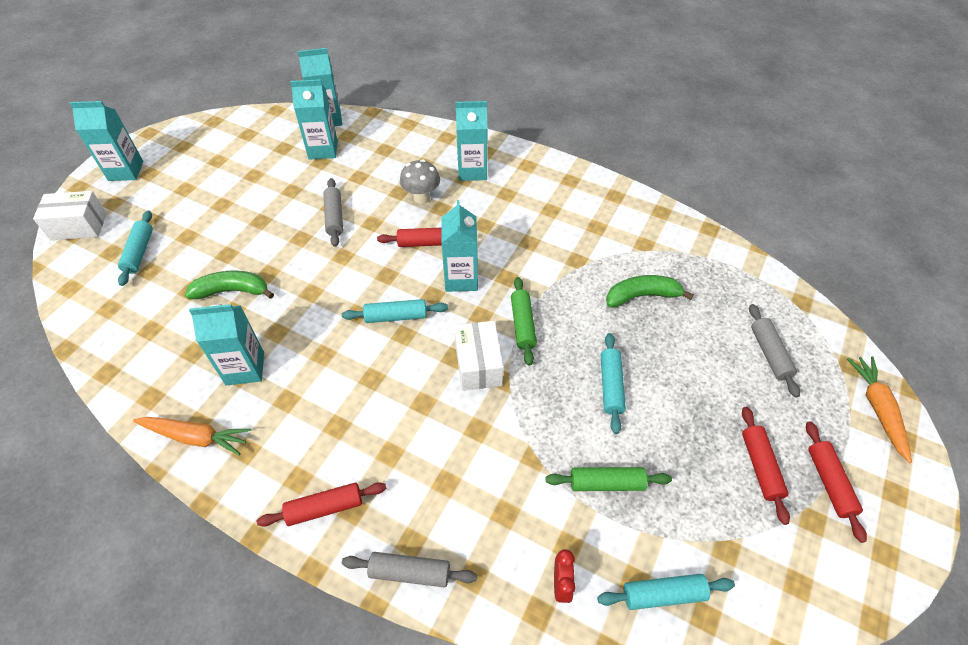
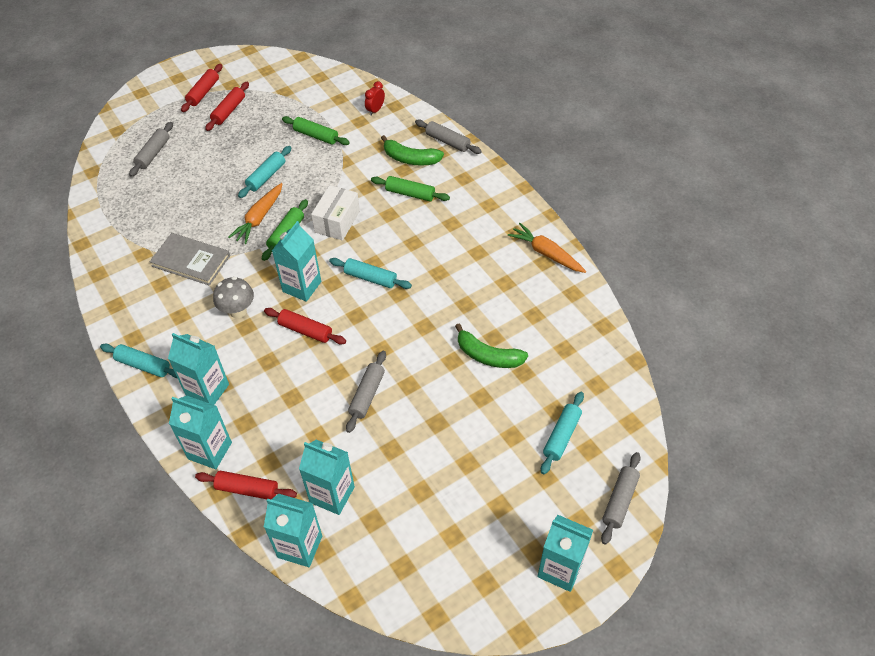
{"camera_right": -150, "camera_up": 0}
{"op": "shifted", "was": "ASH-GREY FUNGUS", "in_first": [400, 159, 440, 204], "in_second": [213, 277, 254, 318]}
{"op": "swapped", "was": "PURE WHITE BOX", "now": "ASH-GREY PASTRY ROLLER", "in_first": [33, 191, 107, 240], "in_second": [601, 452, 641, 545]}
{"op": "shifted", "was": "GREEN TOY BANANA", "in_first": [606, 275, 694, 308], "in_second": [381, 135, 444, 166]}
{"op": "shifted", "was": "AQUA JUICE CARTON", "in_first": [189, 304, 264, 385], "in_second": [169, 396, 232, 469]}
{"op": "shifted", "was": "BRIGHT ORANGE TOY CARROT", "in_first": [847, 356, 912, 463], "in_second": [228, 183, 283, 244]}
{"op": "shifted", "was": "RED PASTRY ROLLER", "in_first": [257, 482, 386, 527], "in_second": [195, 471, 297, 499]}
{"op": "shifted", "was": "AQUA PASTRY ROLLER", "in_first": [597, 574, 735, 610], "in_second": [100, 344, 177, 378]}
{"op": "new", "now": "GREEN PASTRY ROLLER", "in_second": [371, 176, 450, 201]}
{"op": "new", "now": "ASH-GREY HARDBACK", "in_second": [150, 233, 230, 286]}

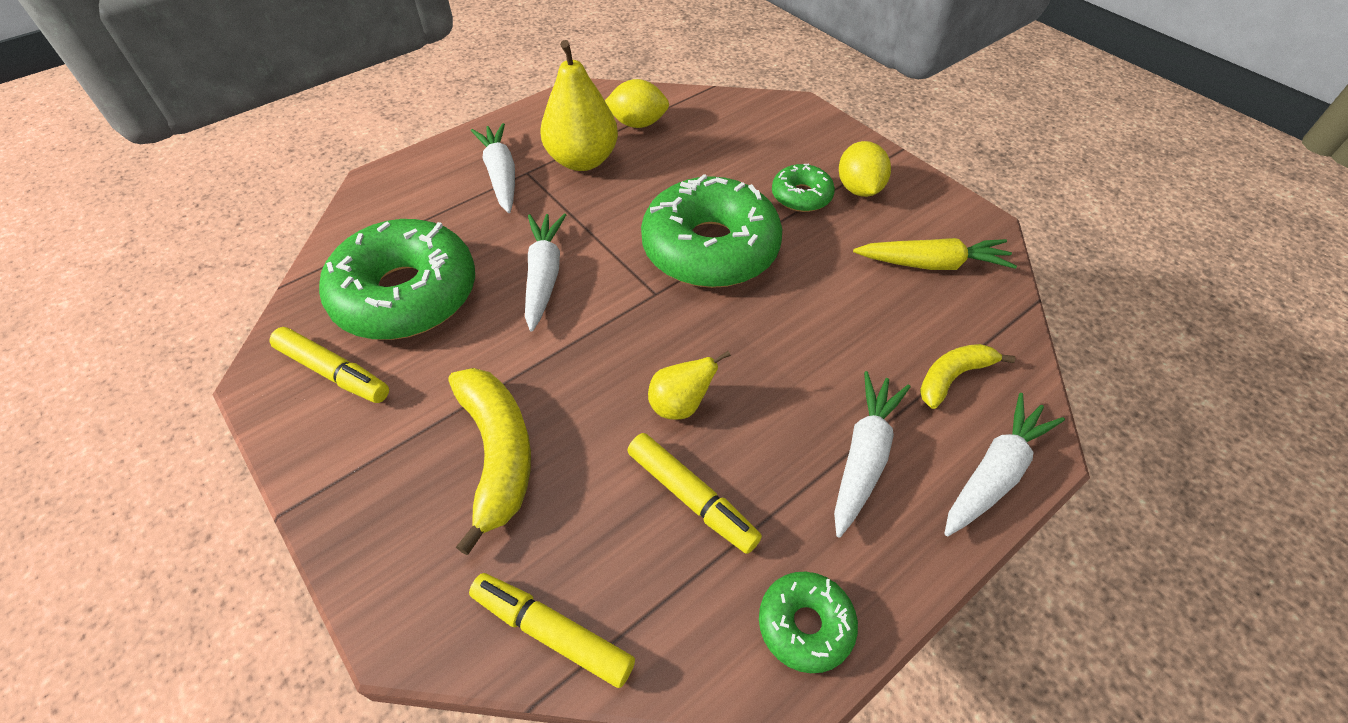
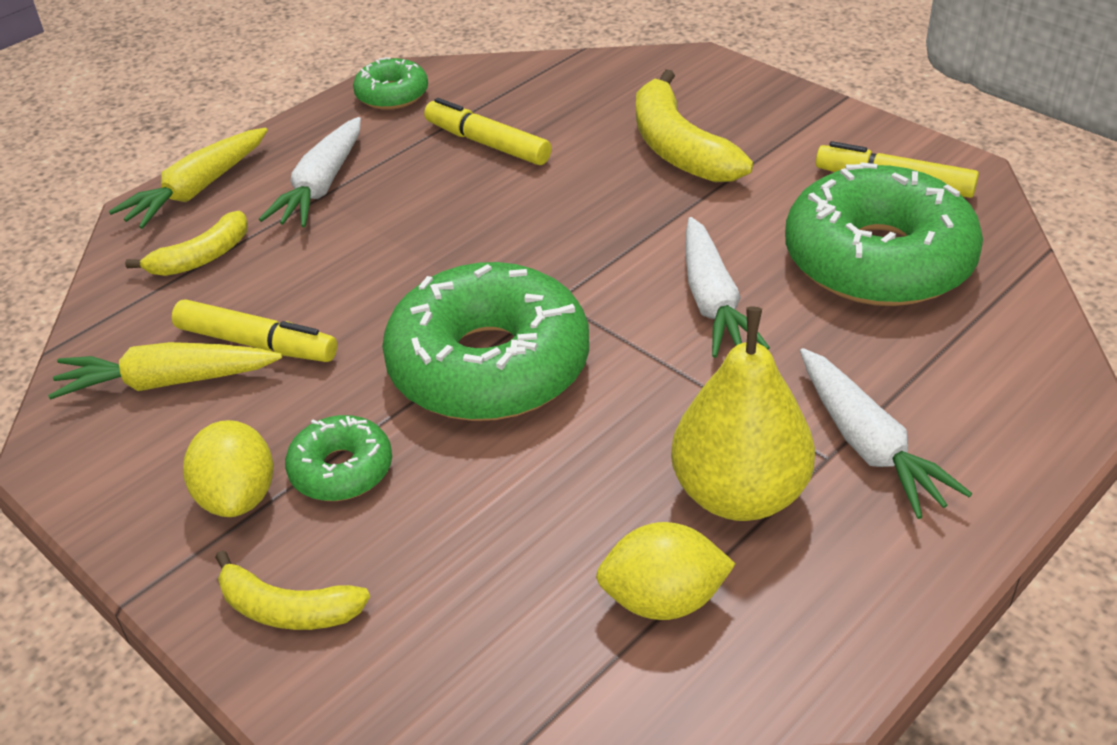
{"camera_right": 175, "camera_up": -10}
{"op": "gone", "was": "BRIGHT YELLOW PEAR", "in_first": [648, 351, 731, 420]}
{"op": "repainted", "was": "PURE WHITE TOY CARROT", "now": "BRIGHT YELLOW TOY CARROT", "in_first": [944, 393, 1065, 536], "in_second": [109, 128, 268, 229]}
{"op": "shifted", "was": "BRIGHT YELLOW MARKER", "in_first": [469, 573, 635, 688], "in_second": [172, 299, 337, 362]}
{"op": "new", "now": "BRIGHT YELLOW TOY BANANA", "in_second": [215, 550, 370, 630]}

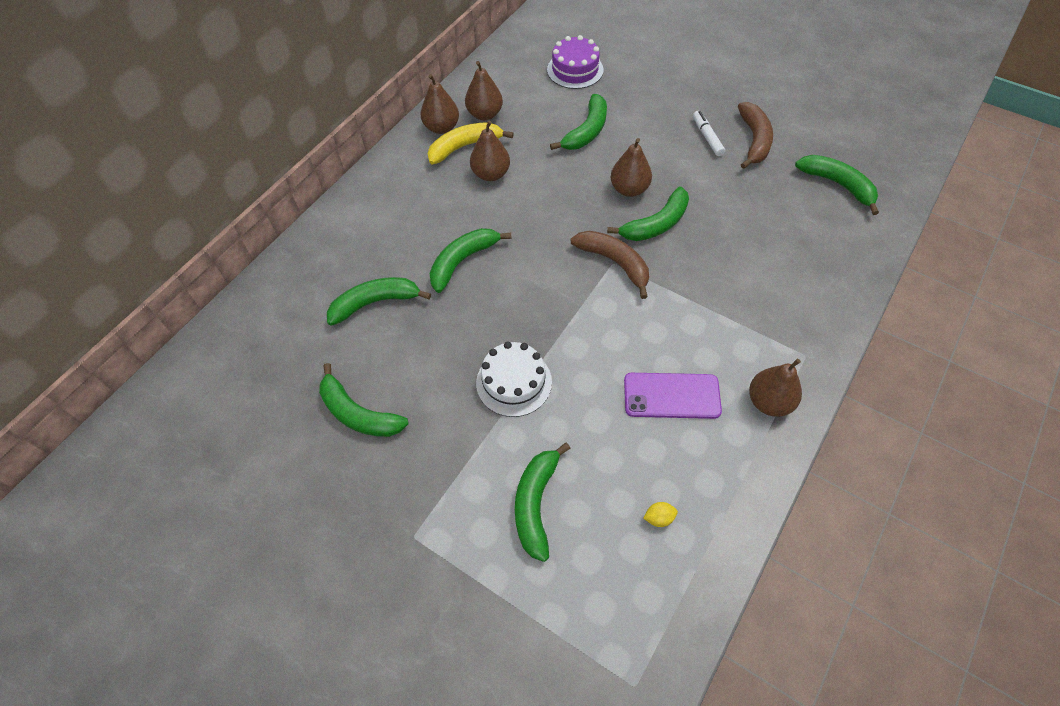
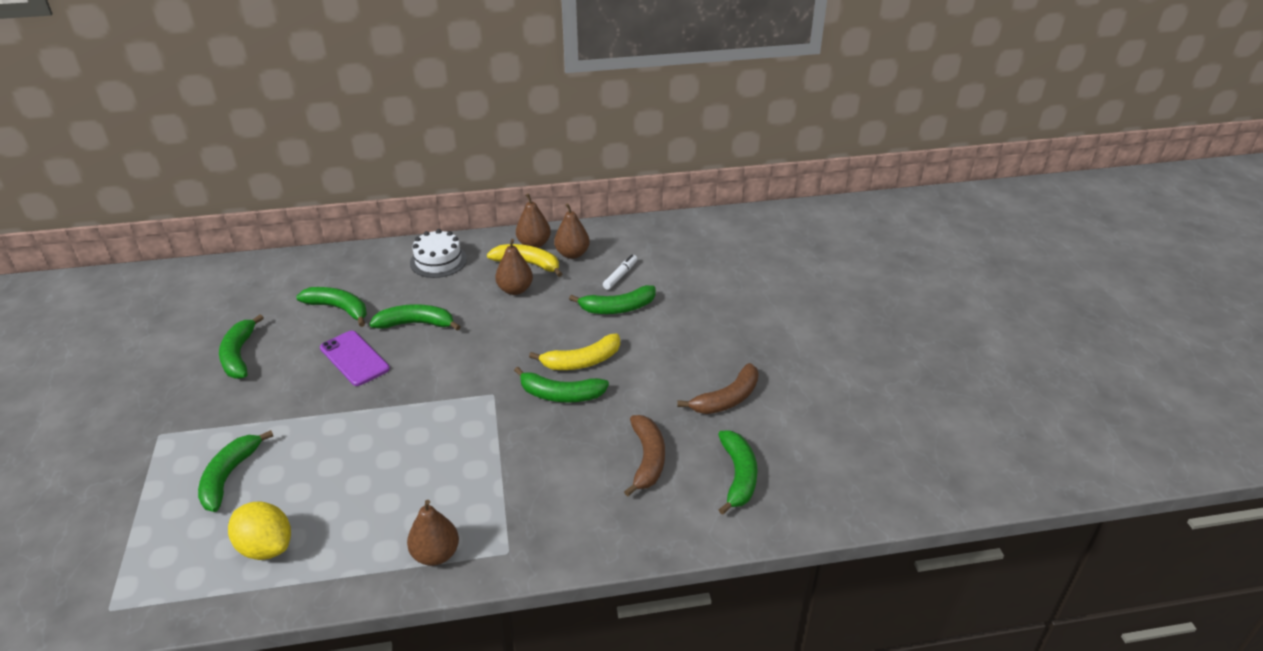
{"camera_right": 45, "camera_up": -20}
{"op": "gone", "was": "ROYAL PURPLE LAYER CAKE", "in_first": [547, 35, 604, 89]}
{"op": "shifted", "was": "PURE WHITE MARKER", "in_first": [693, 111, 725, 156], "in_second": [603, 254, 637, 290]}
{"op": "swapped", "was": "RUSSET PEAR", "now": "BRIGHT YELLOW TOY BANANA", "in_first": [610, 138, 652, 197], "in_second": [529, 334, 620, 370]}
{"op": "shifted", "was": "RUSSET TOY BANANA", "in_first": [571, 231, 649, 299], "in_second": [624, 415, 665, 496]}
{"op": "shifted", "was": "PURE WHITE LAYER CAKE", "in_first": [476, 341, 552, 417], "in_second": [410, 229, 467, 278]}
{"op": "shifted", "was": "ROYAL PURPLE SMARTPHONE", "in_first": [624, 373, 722, 419], "in_second": [320, 331, 390, 386]}
{"op": "rotated", "was": "GREEN TOY BANANA", "in_first": [515, 443, 570, 562], "in_second": [198, 430, 273, 512], "clockwise": -45}
{"op": "scaled", "was": "BRIGHT YELLOW LEMON", "in_first": [643, 502, 678, 527], "in_second": [228, 502, 291, 560], "ratio": 2.4}

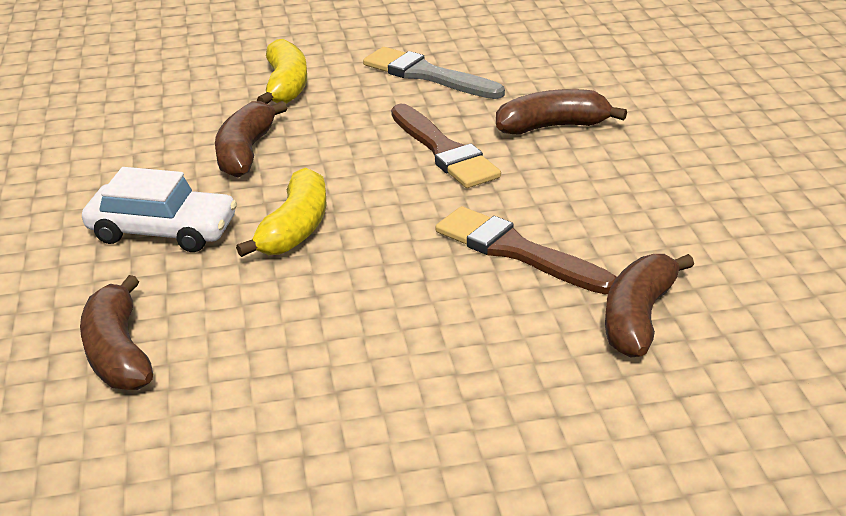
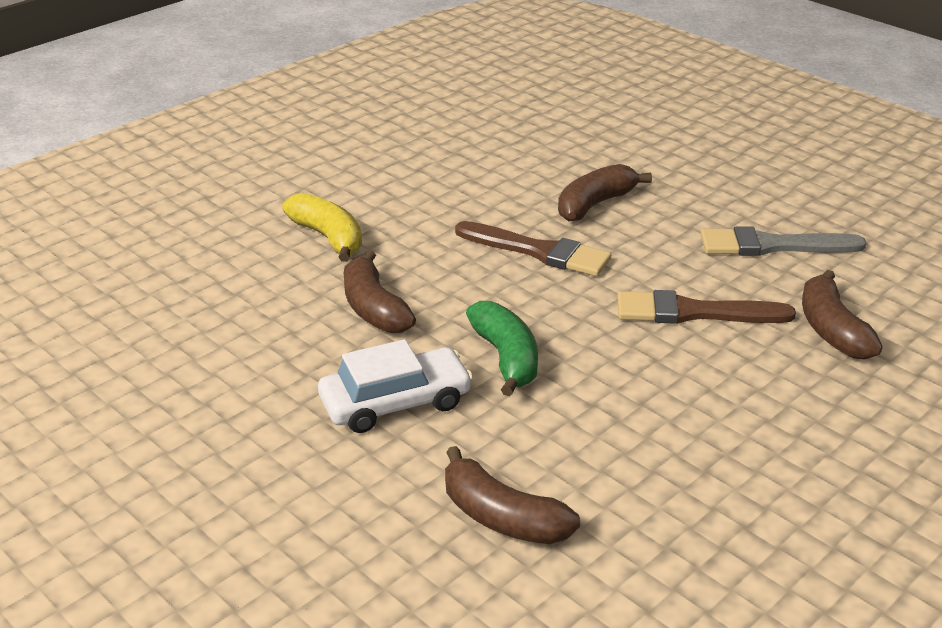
{"camera_right": -35, "camera_up": 0}
{"op": "shifted", "was": "ASH-GREY PAINT BRUSH", "in_first": [363, 47, 505, 99], "in_second": [701, 226, 866, 256]}
{"op": "repainted", "was": "BRIGHT YELLOW TOY BANANA", "now": "GREEN TOY BANANA", "in_first": [236, 167, 326, 257], "in_second": [466, 301, 538, 396]}

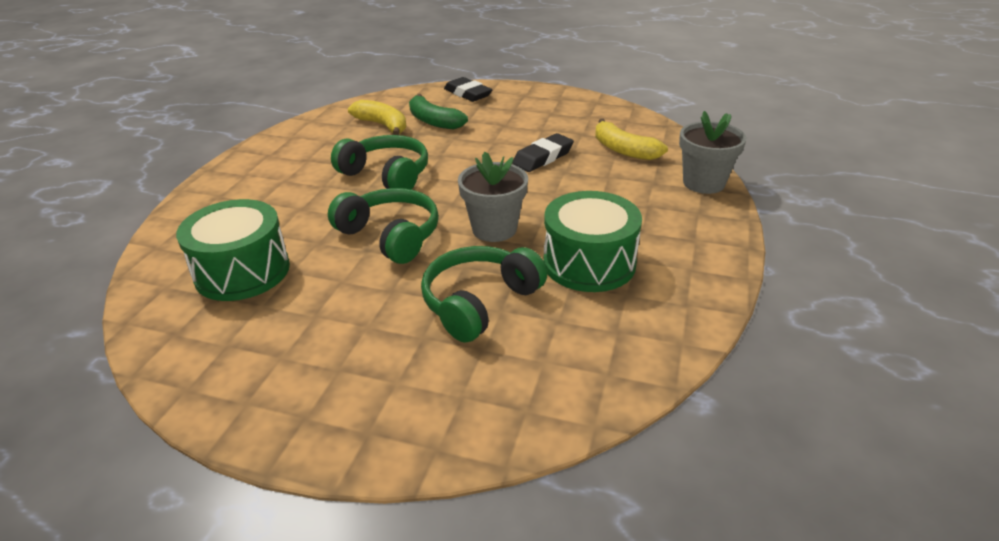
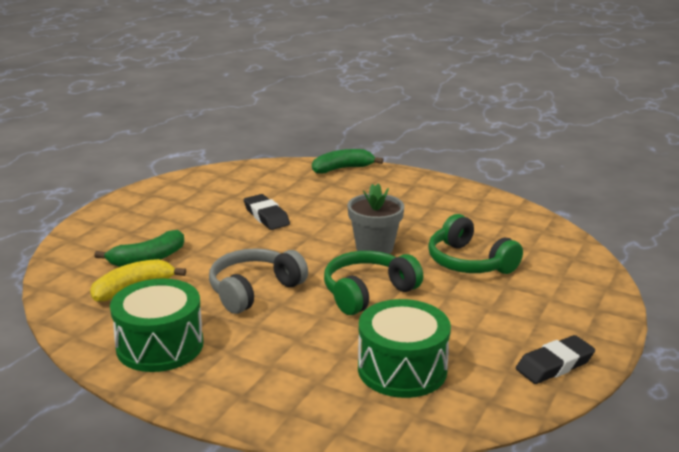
{"camera_right": -80, "camera_up": -10}
{"op": "shifted", "was": "BLACK GUM ERASER", "in_first": [444, 77, 493, 102], "in_second": [516, 335, 595, 384]}
{"op": "swapped", "was": "ASH-GREY PLANT POT", "now": "GREEN TOY BANANA", "in_first": [679, 111, 746, 194], "in_second": [312, 149, 383, 174]}
{"op": "gone", "was": "BRIGHT YELLOW TOY BANANA", "in_first": [595, 119, 668, 160]}
{"op": "repainted", "was": "GREEN HEADSET", "now": "ASH-GREY HEADSET", "in_first": [331, 135, 428, 190], "in_second": [209, 248, 308, 314]}
{"op": "shifted", "was": "GREEN TOY DRUM", "in_first": [543, 191, 642, 292], "in_second": [110, 278, 203, 372]}

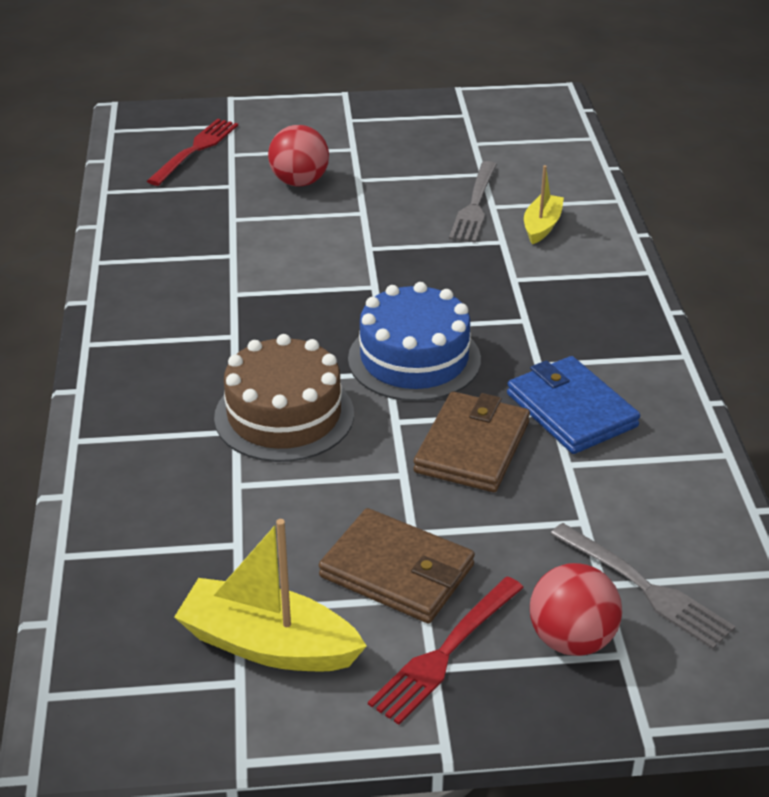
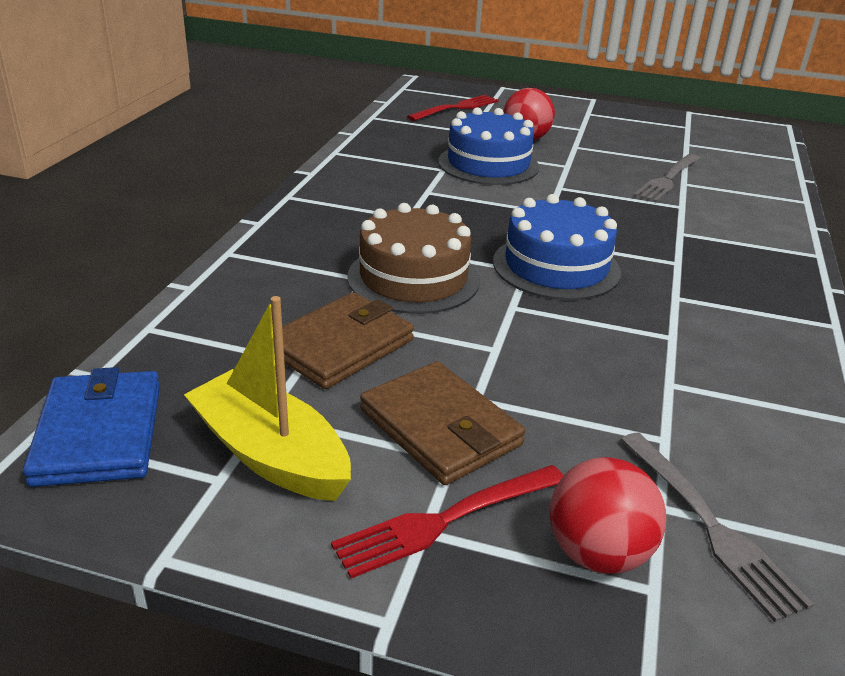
{"camera_right": 20, "camera_up": -5}
{"op": "gone", "was": "BRIGHT YELLOW TOY BOAT", "in_first": [524, 165, 564, 244]}
{"op": "shifted", "was": "ROYAL BLUE CARD WALLET", "in_first": [507, 356, 640, 454], "in_second": [23, 367, 160, 487]}
{"op": "shifted", "was": "RUSSET CARD WALLET", "in_first": [413, 392, 530, 492], "in_second": [282, 292, 414, 389]}
{"op": "new", "now": "ROYAL BLUE LAYER CAKE", "in_second": [438, 107, 539, 185]}

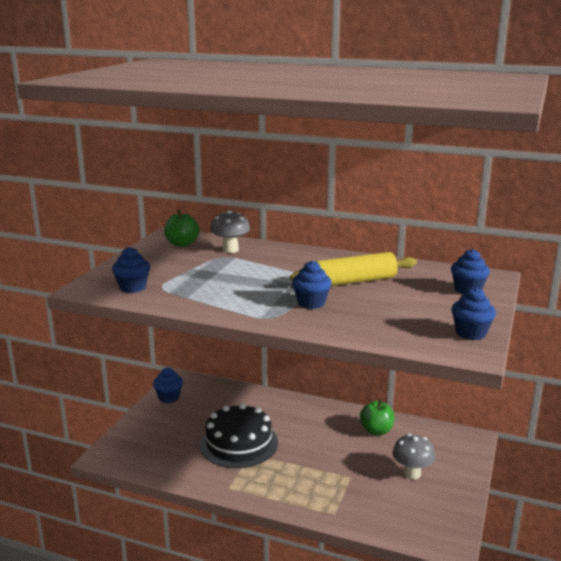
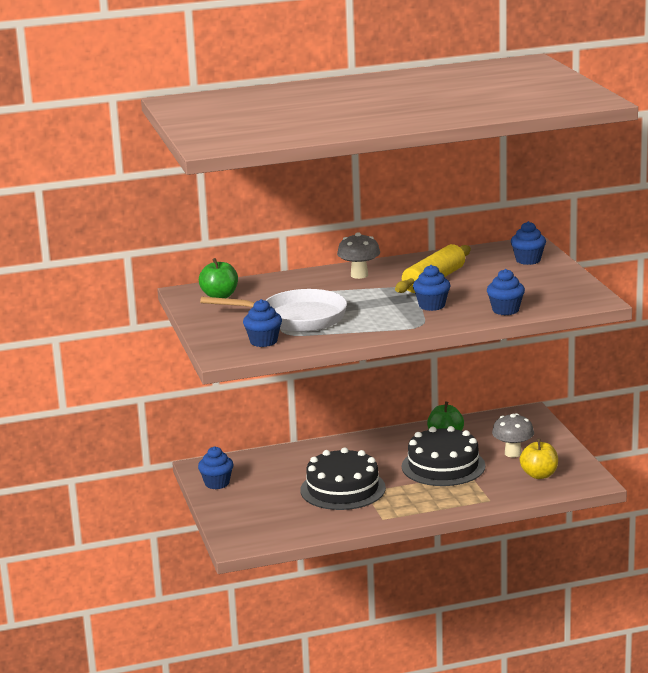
{"camera_right": -35, "camera_up": 0}
{"op": "shifted", "was": "ASH-GREY FUNGUS", "in_first": [210, 210, 250, 253], "in_second": [337, 233, 380, 279]}
{"op": "shifted", "was": "ROYAL BLUE MUFFIN", "in_first": [451, 287, 496, 340], "in_second": [487, 269, 525, 315]}
{"op": "new", "now": "PURE WHITE SKILLET", "in_second": [200, 289, 347, 332]}
{"op": "new", "now": "BLACK LAYER CAKE", "in_second": [402, 426, 486, 486]}
{"op": "new", "now": "BRIGHT YELLOW APPLE", "in_second": [520, 439, 558, 479]}

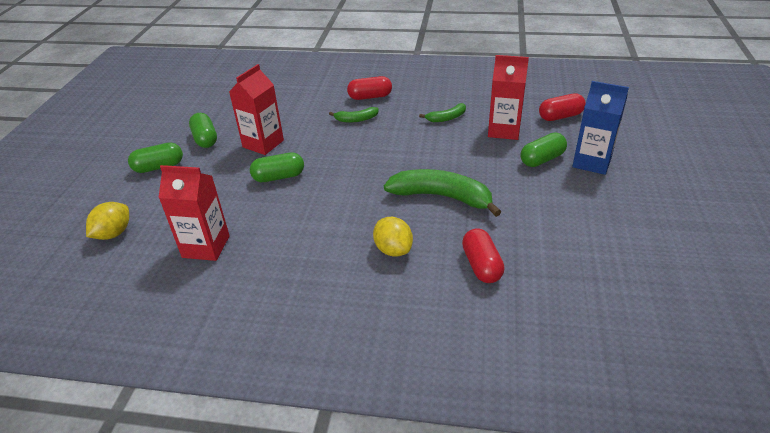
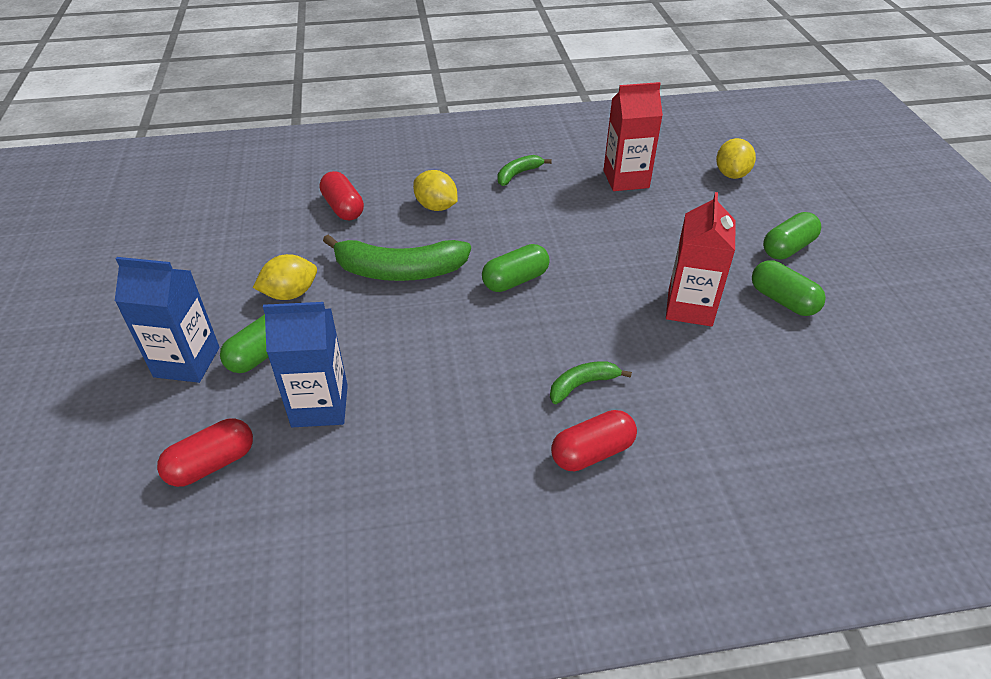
{"camera_right": 160, "camera_up": 5}
{"op": "repainted", "was": "RED JUICE CARTON", "now": "ROYAL BLUE JUICE CARTON", "in_first": [488, 55, 529, 140], "in_second": [263, 302, 348, 427]}
{"op": "shifted", "was": "GREEN TOY BANANA", "in_first": [419, 103, 466, 122], "in_second": [498, 155, 552, 186]}
{"op": "shifted", "was": "GREEN PILL SHAPE", "in_first": [250, 152, 304, 182], "in_second": [482, 244, 550, 292]}
{"op": "new", "now": "BRIGHT YELLOW LEMON", "in_second": [253, 254, 317, 300]}

